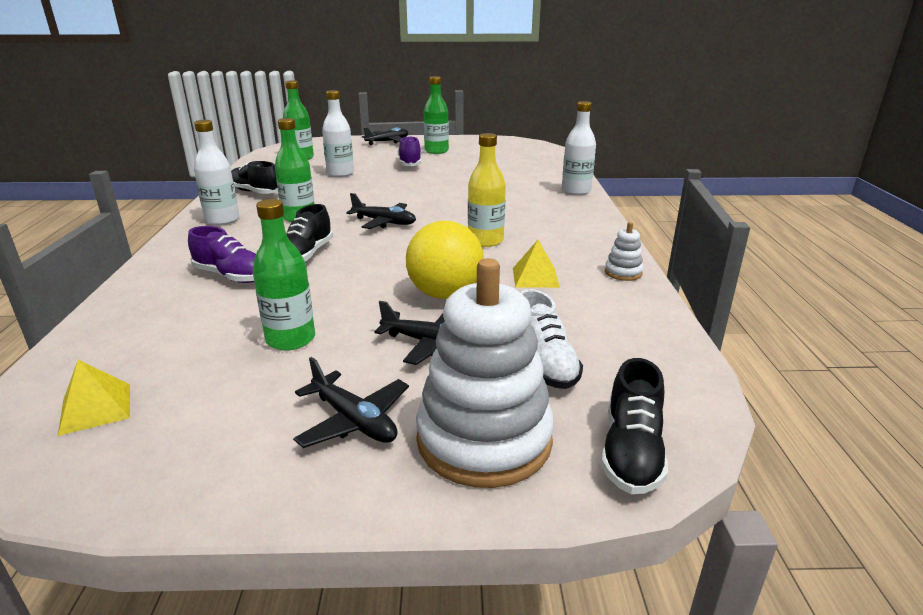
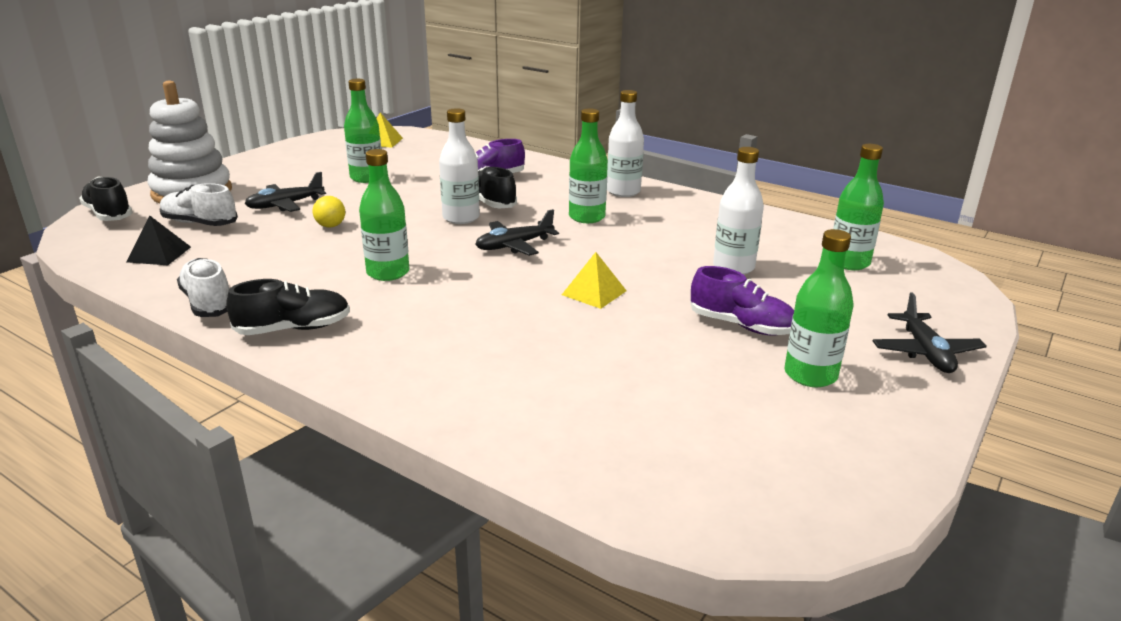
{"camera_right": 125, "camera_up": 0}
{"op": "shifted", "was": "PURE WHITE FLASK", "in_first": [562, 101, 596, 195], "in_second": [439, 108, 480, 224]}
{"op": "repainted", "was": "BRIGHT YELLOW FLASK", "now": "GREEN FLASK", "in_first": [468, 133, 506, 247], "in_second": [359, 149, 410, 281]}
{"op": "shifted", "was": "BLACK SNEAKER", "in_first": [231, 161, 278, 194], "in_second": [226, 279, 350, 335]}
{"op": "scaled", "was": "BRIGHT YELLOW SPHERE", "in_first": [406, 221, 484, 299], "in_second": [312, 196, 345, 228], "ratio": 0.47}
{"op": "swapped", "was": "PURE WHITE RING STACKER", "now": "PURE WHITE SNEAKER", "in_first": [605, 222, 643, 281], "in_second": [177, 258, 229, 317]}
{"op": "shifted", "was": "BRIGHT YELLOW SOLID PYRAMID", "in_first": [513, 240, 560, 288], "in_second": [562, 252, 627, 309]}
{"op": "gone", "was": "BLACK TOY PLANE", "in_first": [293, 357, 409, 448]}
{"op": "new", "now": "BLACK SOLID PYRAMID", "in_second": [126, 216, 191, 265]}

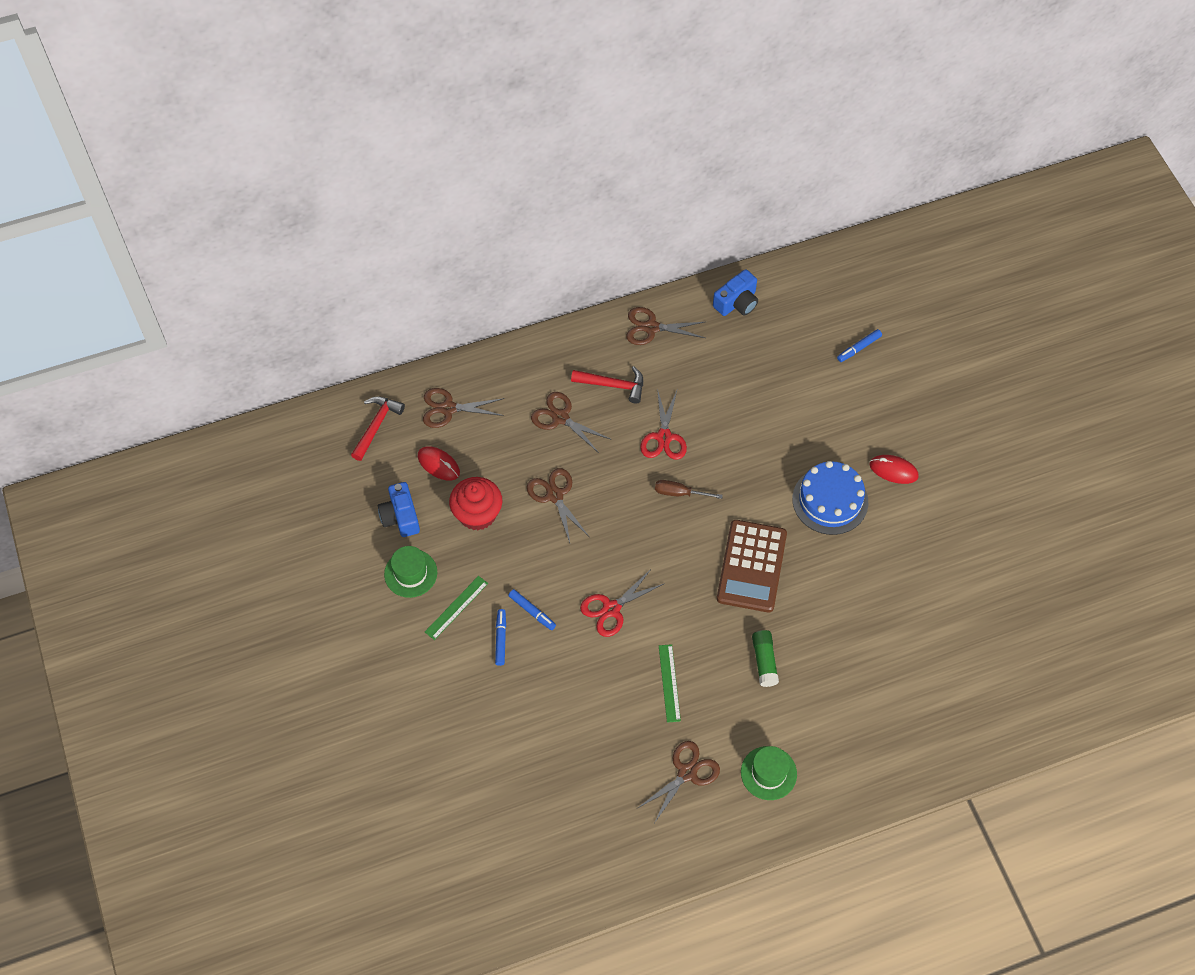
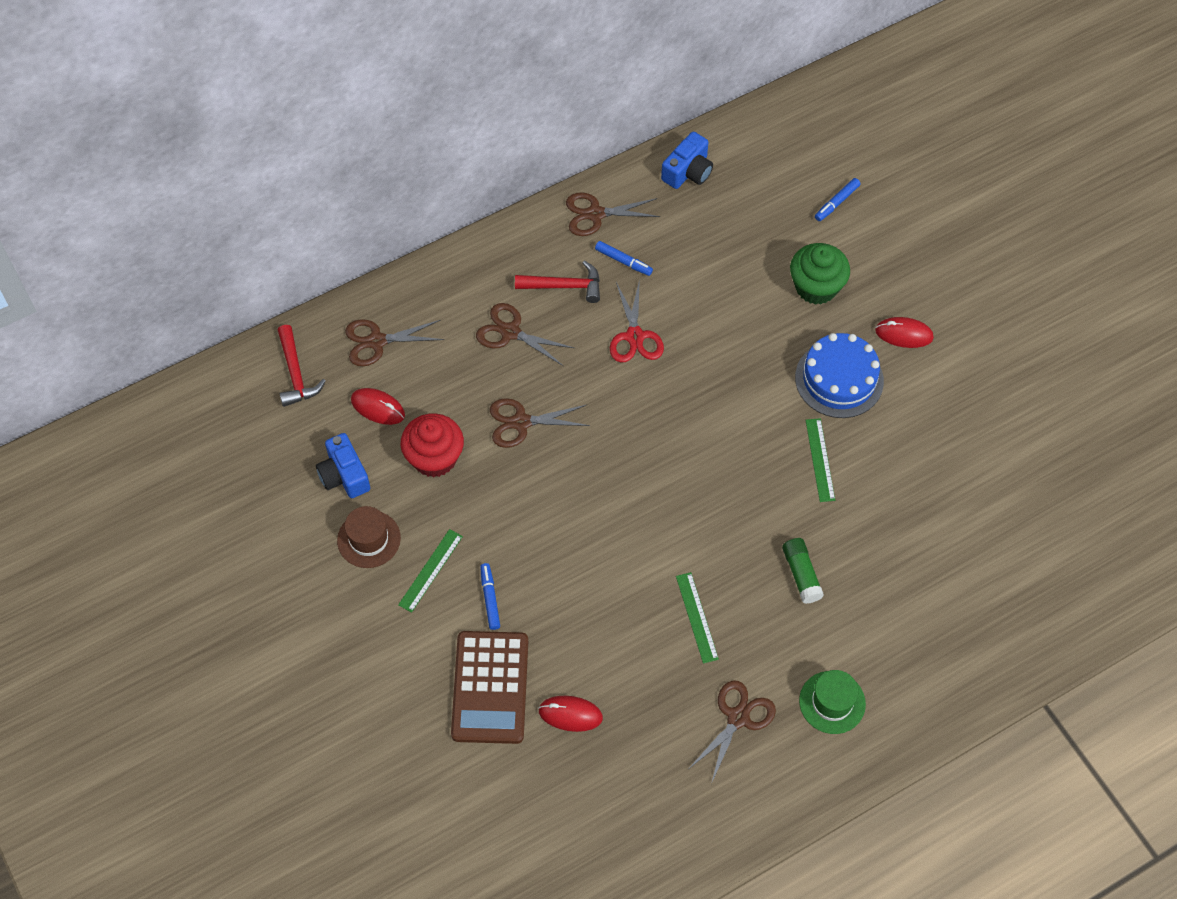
{"camera_right": -10, "camera_up": 0}
{"op": "rotated", "was": "RED CARPENTER'S HAMMER", "in_first": [351, 397, 405, 461], "in_second": [278, 325, 326, 407], "clockwise": 150}
{"op": "rotated", "was": "RUSSET SCISSORS", "in_first": [527, 468, 589, 543], "in_second": [490, 398, 590, 448], "clockwise": -60}
{"op": "gone", "was": "RUSSET HAND SCREWDRIVER", "in_first": [655, 480, 723, 499]}
{"op": "shifted", "was": "RUSSET POCKET CALCULATOR", "in_first": [717, 520, 787, 613], "in_second": [451, 631, 528, 744]}
{"op": "repainted", "was": "GREEN TOP HAT", "now": "RUSSET TOP HAT", "in_first": [384, 546, 437, 598], "in_second": [337, 506, 401, 568]}
{"op": "gone", "was": "RED SCISSORS", "in_first": [580, 568, 665, 637]}
{"op": "shifted", "was": "ROYAL BLUE MARKER", "in_first": [508, 589, 556, 630], "in_second": [595, 241, 653, 276]}
{"op": "new", "now": "GREEN MUFFIN", "in_second": [790, 243, 850, 305]}
{"op": "new", "now": "GREEN STRAIGHTEDGE", "in_second": [806, 418, 835, 502]}
{"op": "new", "now": "RED PC MOUSE", "in_second": [538, 696, 603, 732]}

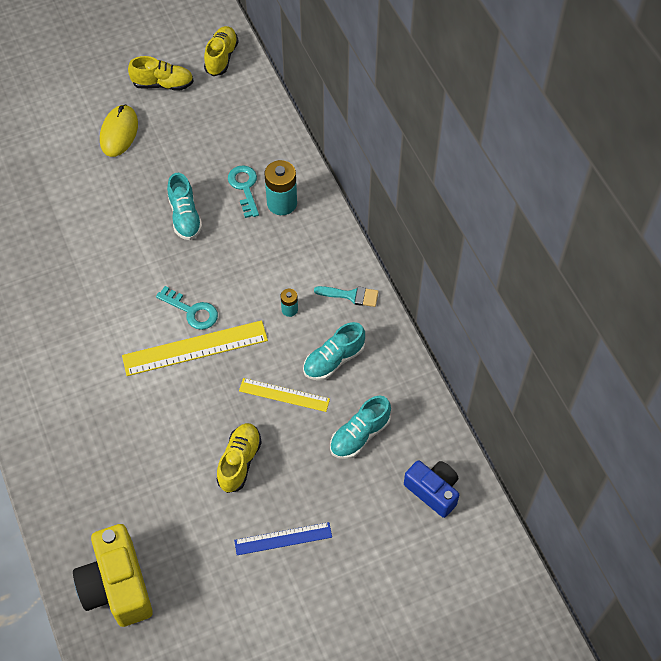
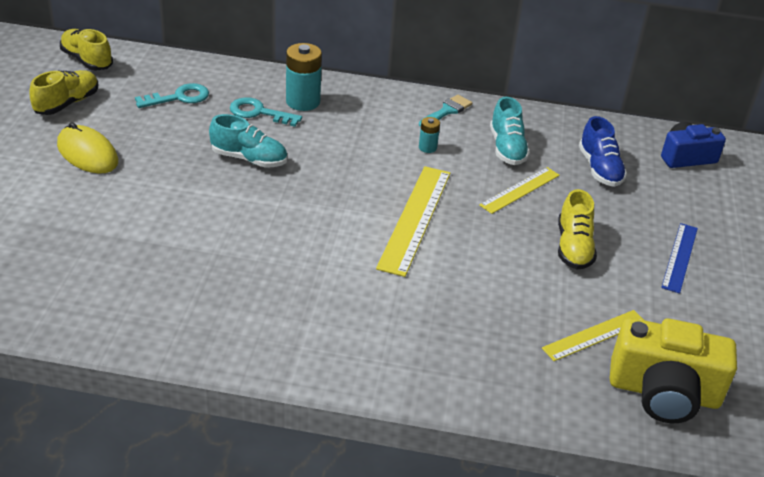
{"camera_right": -60, "camera_up": -20}
{"op": "shifted", "was": "AQUA KEY", "in_first": [156, 286, 218, 330], "in_second": [135, 83, 209, 108]}
{"op": "repainted", "was": "AQUA SNEAKER", "now": "ROYAL BLUE SNEAKER", "in_first": [330, 396, 391, 459], "in_second": [579, 116, 627, 187]}
{"op": "rotated", "was": "BRIGHT YELLOW SNEAKER", "in_first": [217, 423, 262, 493], "in_second": [558, 189, 597, 270], "clockwise": -135}
{"op": "new", "now": "BRIGHT YELLOW STRAIGHTEDGE", "in_second": [542, 310, 644, 361]}

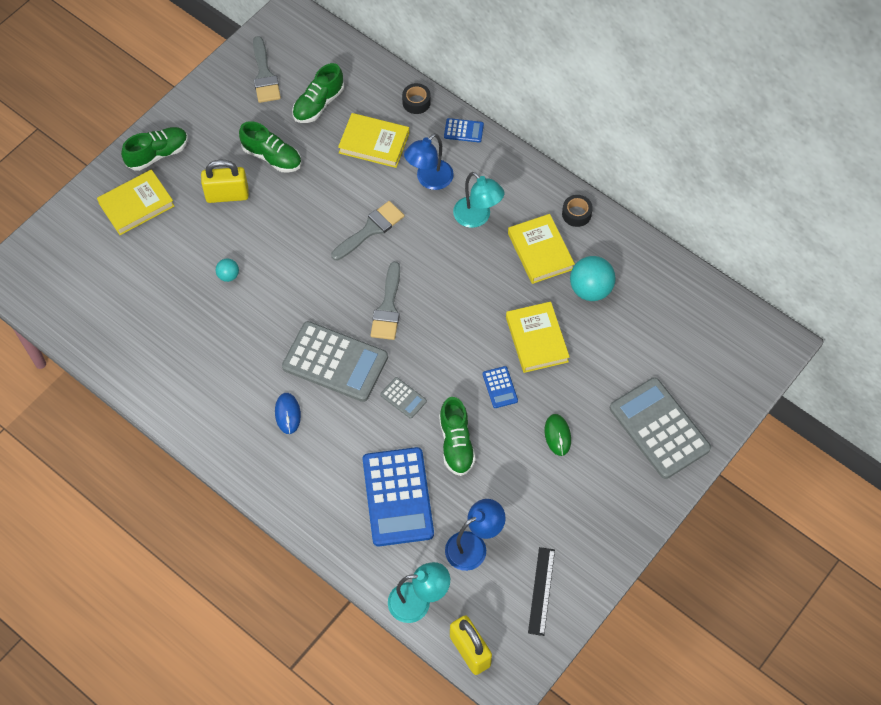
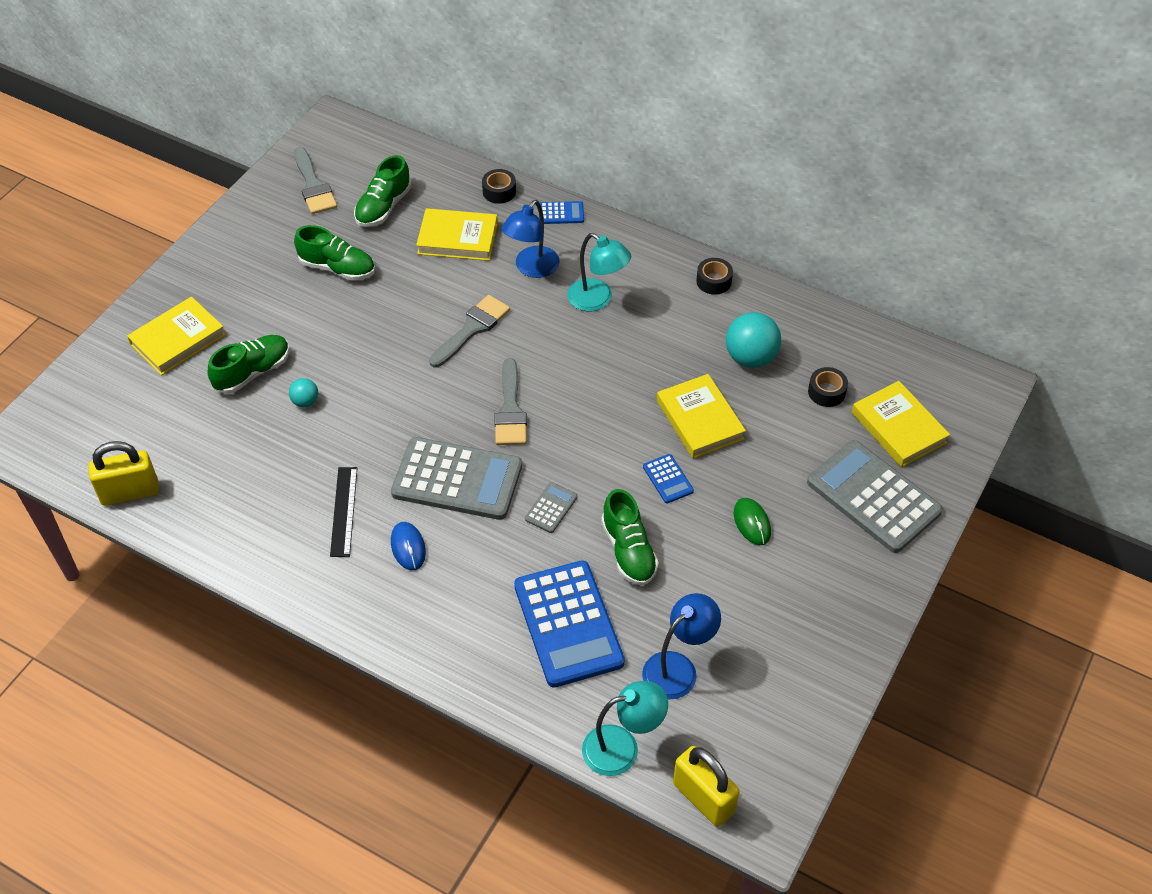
{"camera_right": -10, "camera_up": -10}
{"op": "shifted", "was": "GREEN SNEAKER", "in_first": [121, 127, 188, 171], "in_second": [208, 335, 290, 394]}
{"op": "shifted", "was": "BRIGHT YELLOW LOCK", "in_first": [201, 160, 249, 203], "in_second": [88, 441, 159, 506]}
{"op": "shifted", "was": "BRIGHT YELLOW HARDBACK", "in_first": [508, 214, 575, 284], "in_second": [852, 381, 950, 467]}
{"op": "rotated", "was": "ASH-GREY POCKET CALCULATOR", "in_first": [380, 377, 427, 419], "in_second": [525, 482, 577, 533], "clockwise": -90}
{"op": "shifted", "was": "BLACK STRAIGHTEDGE", "in_first": [528, 547, 555, 636], "in_second": [330, 467, 357, 557]}
{"op": "new", "now": "BLACK STICKY TAPE", "in_second": [808, 367, 848, 407]}

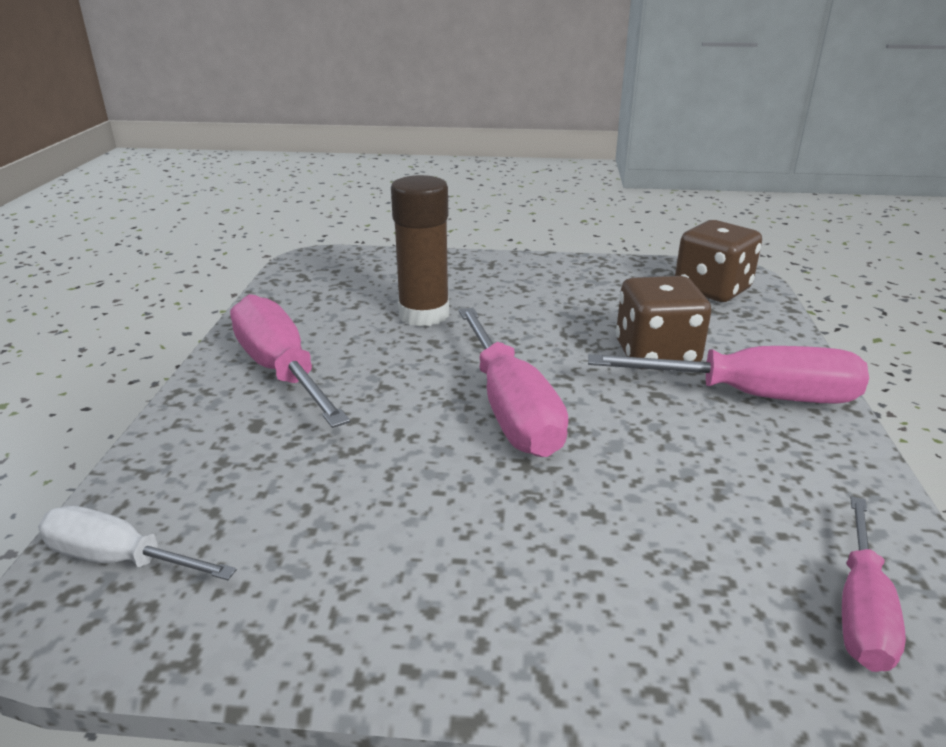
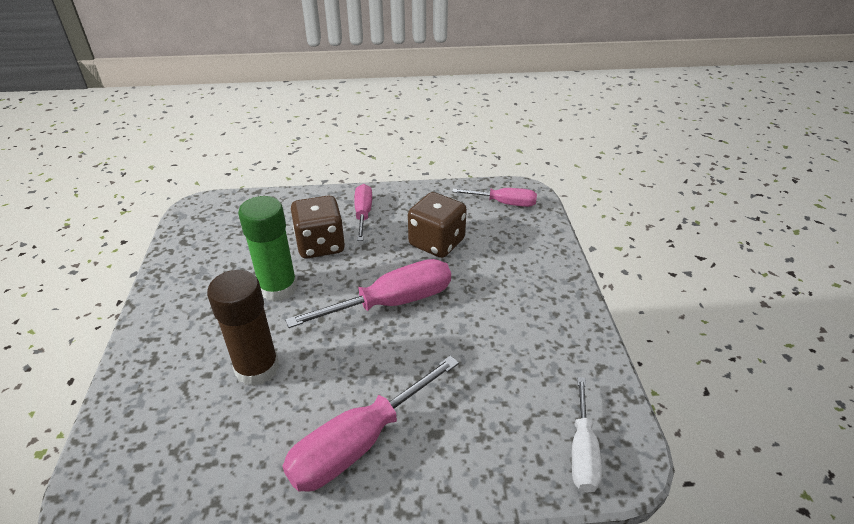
{"camera_right": -100, "camera_up": 10}
{"op": "shifted", "was": "RUSSET GAME DIE", "in_first": [675, 220, 762, 302], "in_second": [408, 192, 467, 258]}
{"op": "scaled", "was": "ROSY HAND SCREWDRIVER", "in_first": [588, 346, 869, 404], "in_second": [354, 184, 372, 241], "ratio": 0.61}
{"op": "new", "now": "GREEN STICK OF GLUE", "in_second": [238, 196, 297, 302]}

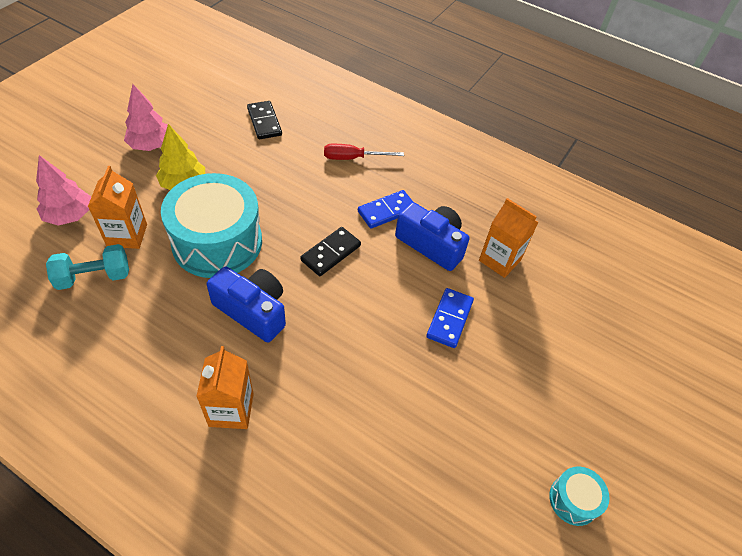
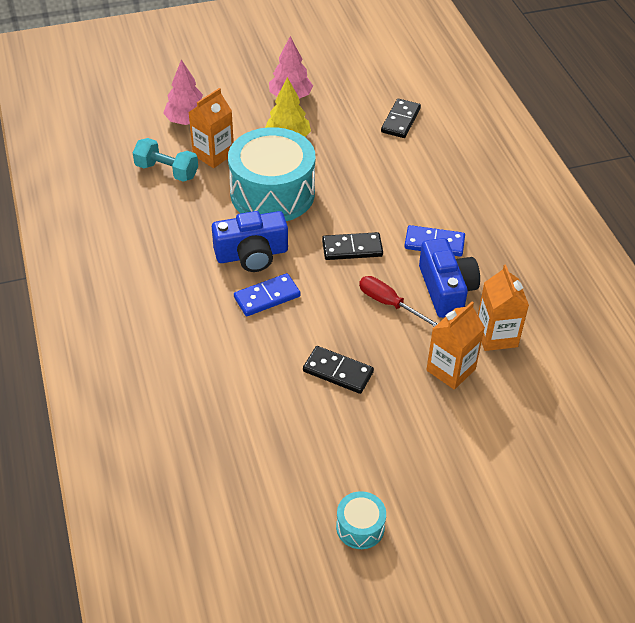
{"camera_right": 45, "camera_up": -5}
{"op": "shifted", "was": "RED HAND SCREWDRIVER", "in_first": [324, 144, 404, 160], "in_second": [359, 276, 438, 327]}
{"op": "rotated", "was": "ROYAL BLUE PHOTO CAMERA", "in_first": [207, 267, 286, 343], "in_second": [212, 211, 288, 272], "clockwise": 90}
{"op": "shifted", "was": "ROYAL BLUE DOMINO PIECE", "in_first": [426, 288, 474, 348], "in_second": [234, 273, 301, 316]}
{"op": "shifted", "was": "BRIGHT ORANGE JUICE CARTON", "in_first": [196, 346, 254, 429], "in_second": [426, 302, 485, 390]}
{"op": "new", "now": "BLACK DOMINO PIECE", "in_second": [303, 346, 374, 394]}

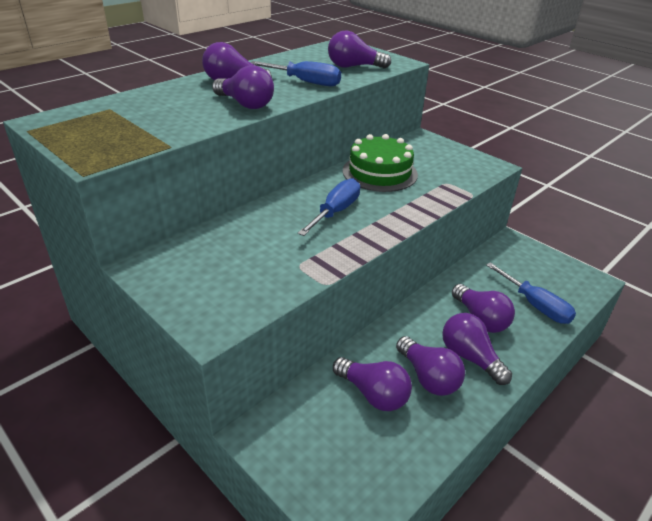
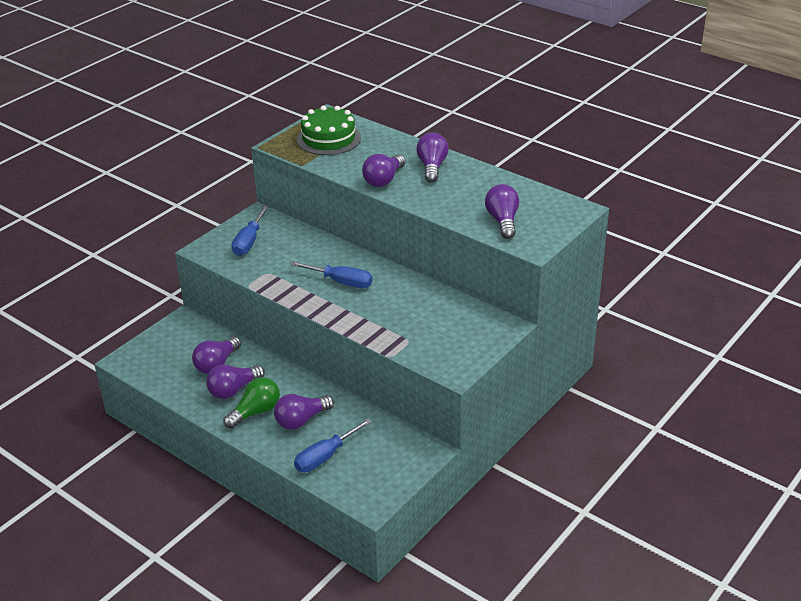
{"camera_right": 85, "camera_up": 0}
{"op": "shifted", "was": "ROYAL BLUE HAND SCREWDRIVER", "in_first": [250, 61, 341, 86], "in_second": [232, 206, 269, 256]}
{"op": "shifted", "was": "GREEN LAYER CAKE", "in_first": [343, 134, 418, 192], "in_second": [297, 106, 361, 155]}
{"op": "repainted", "was": "ROYAL PURPLE BULB", "now": "GREEN BULB", "in_first": [442, 313, 512, 385], "in_second": [223, 377, 280, 429]}

